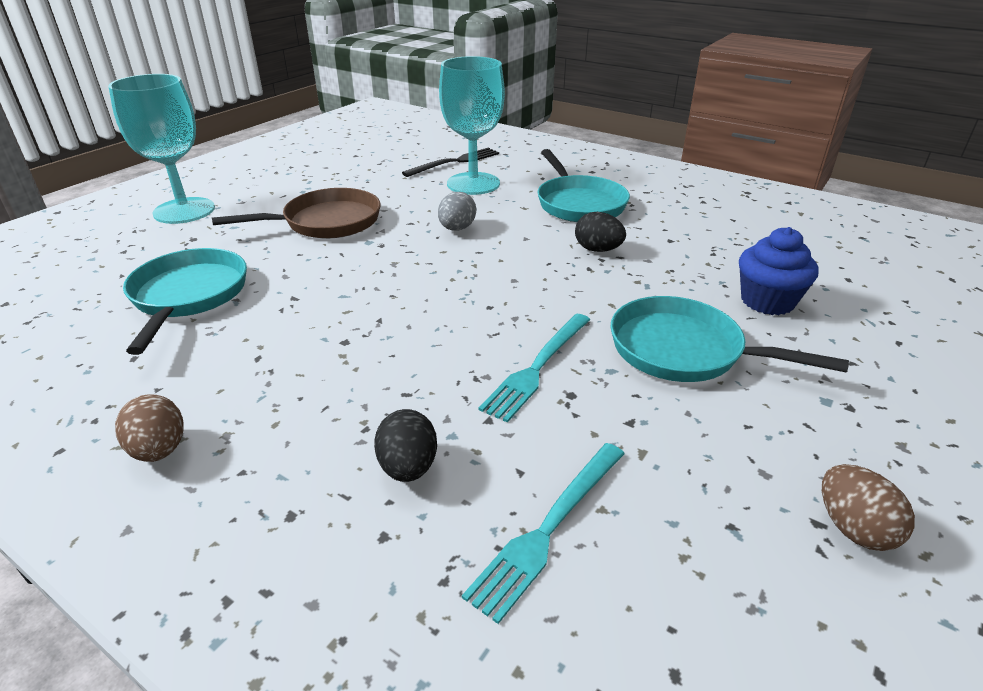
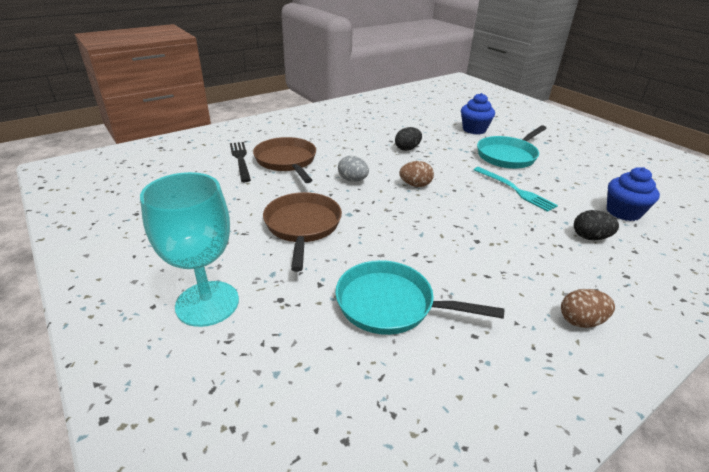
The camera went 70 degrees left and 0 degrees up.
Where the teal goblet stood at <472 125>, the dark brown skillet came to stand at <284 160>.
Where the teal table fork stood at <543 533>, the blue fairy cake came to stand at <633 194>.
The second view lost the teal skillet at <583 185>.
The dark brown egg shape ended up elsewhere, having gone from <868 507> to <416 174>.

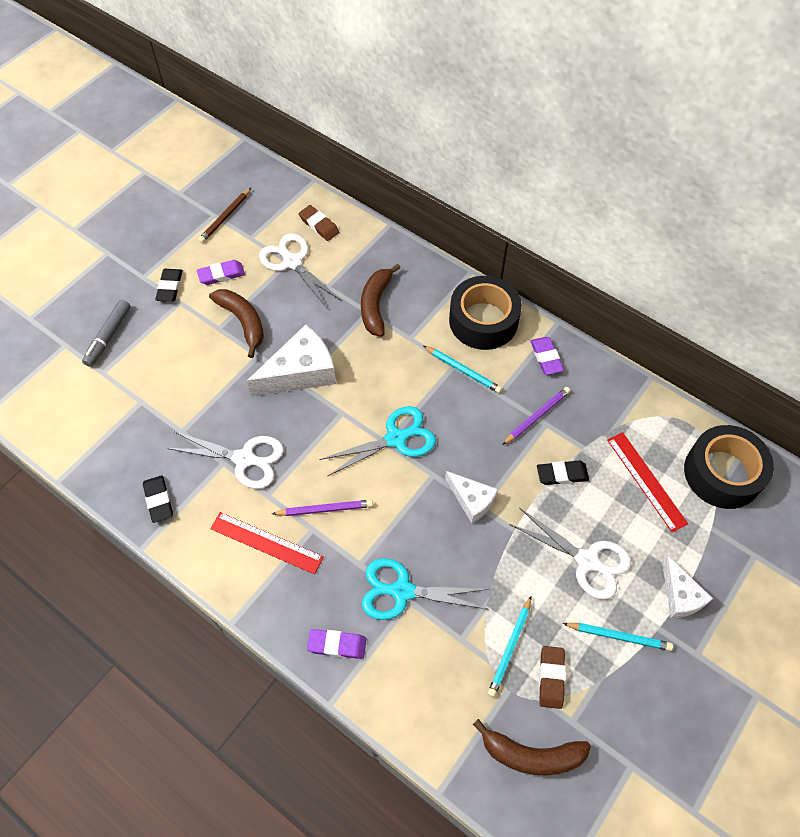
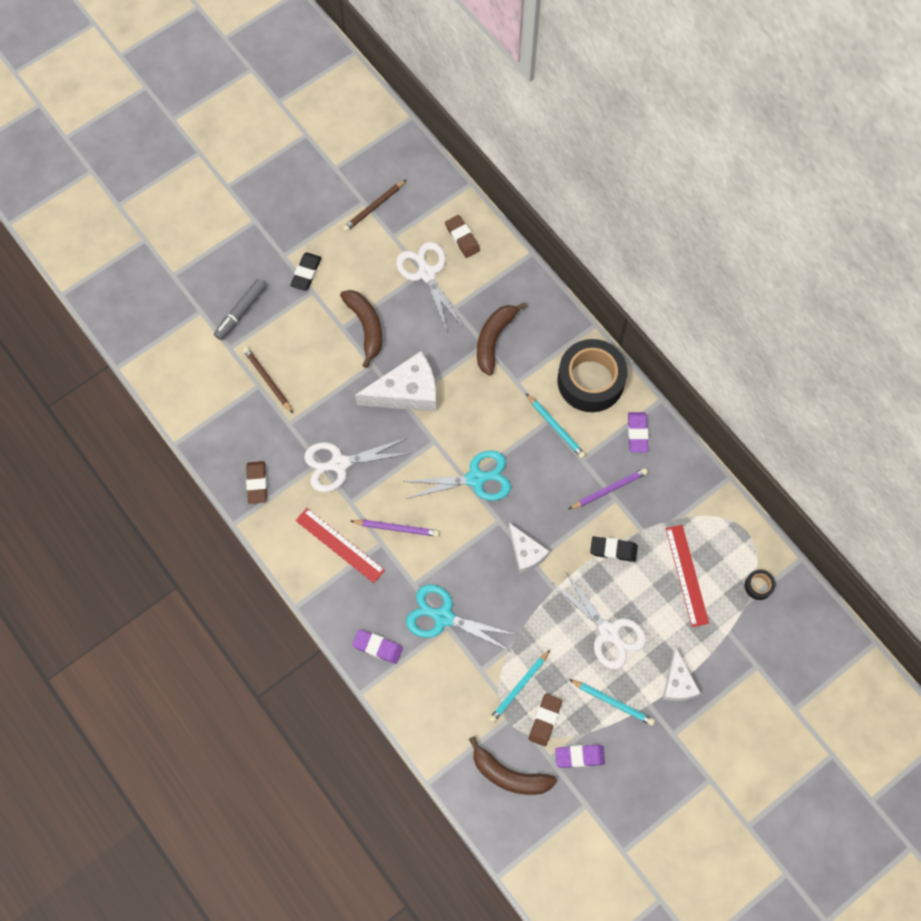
The camera went 15 degrees right and 10 degrees up.
What was the ebony gum eraser at <158 499> turned into the dark brown gum eraser at <256 482>.
The snow-white pair of scissors at <225 460> ended up facing another way, 135 degrees clockwise from before.
The purple gum eraser ended up elsewhere, having gone from <221 272> to <580 756>.
The size of the ebony sticky tape at <729 467> changed by a factor of 0.40.
The second view gained the dark brown lead pencil at <268 380>.

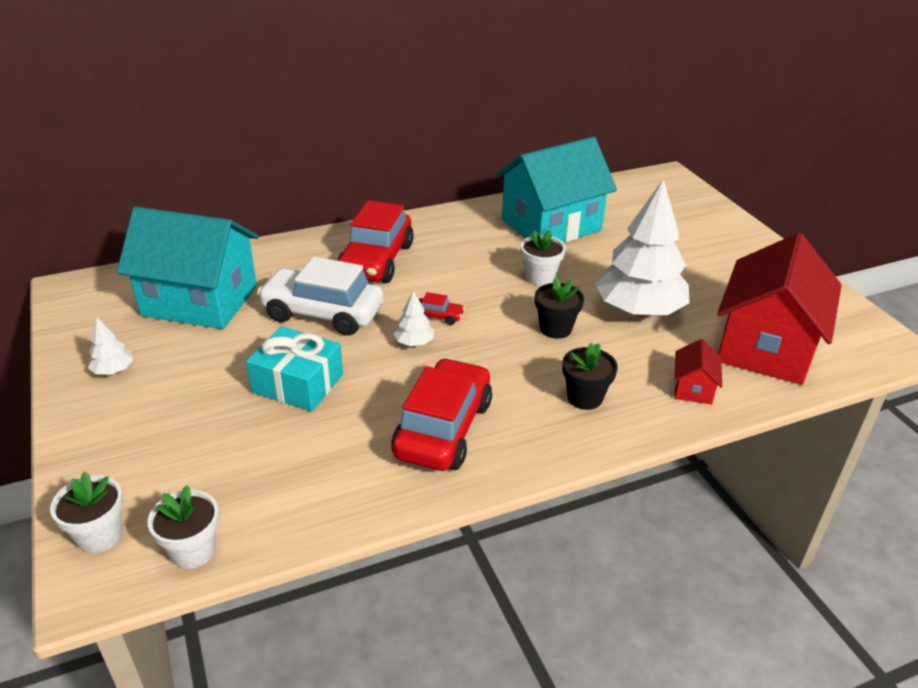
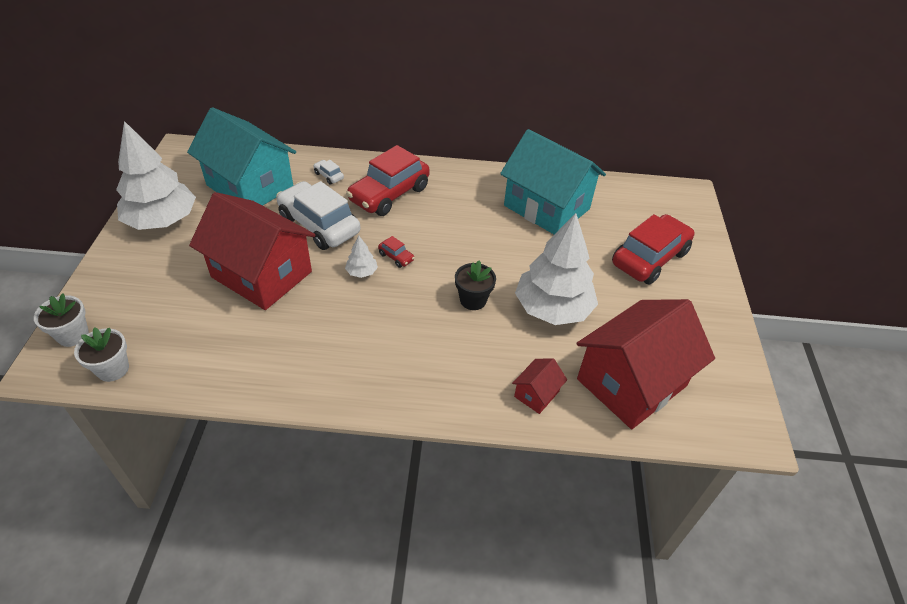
The camera went 25 degrees right and 10 degrees up.
The size of the snow-white tree at <111 346> changed by a factor of 2.42.
Where the teal wrapped gift stood at <294 368>, the crimson toy house came to stand at <252 251>.
The crimson automobile ended up elsewhere, having gone from <441 414> to <653 249>.
The teal toy house at <556 189> ended up facing another way, 45 degrees clockwise from before.
The second view lost the snow-white potted plant at <543 258>.
The second view lost the ebony potted plant at <590 376>.
The second view gained the snow-white automobile at <328 172>.

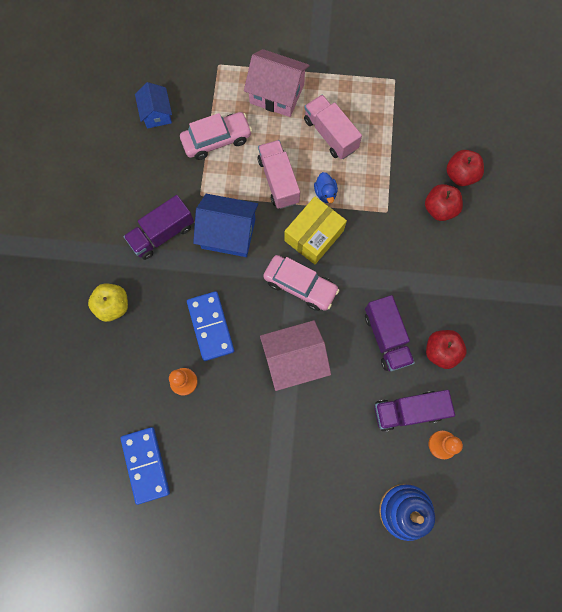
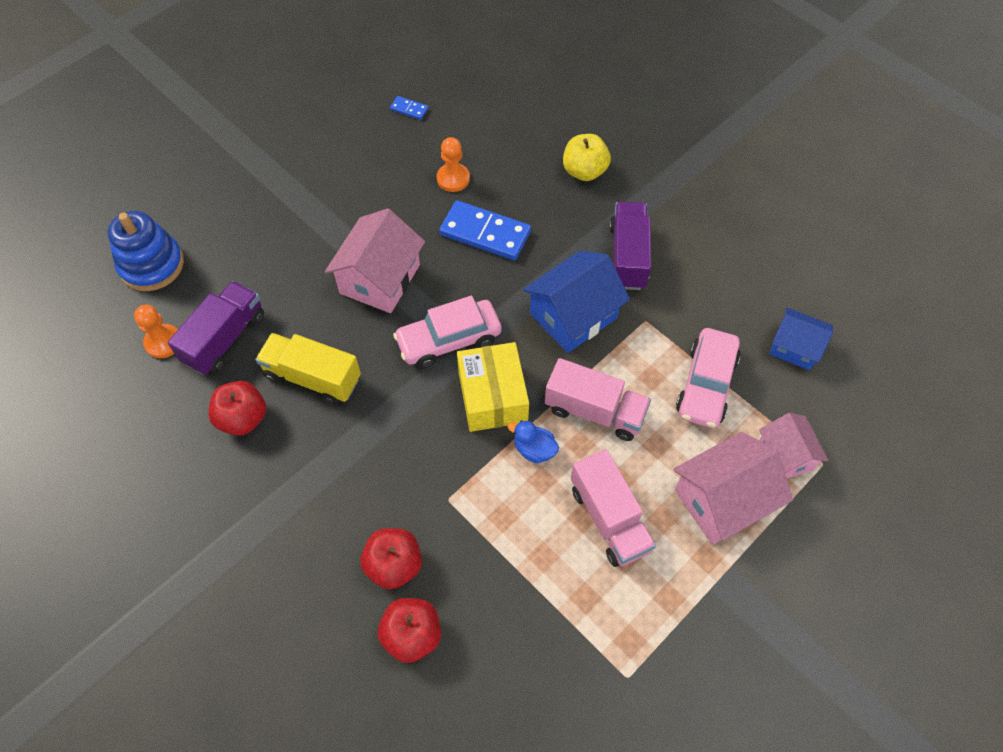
The camera went 130 degrees right and 15 degrees down.
The size of the blue domino at <145 466> changed by a factor of 0.46.
The rose-pink toy truck at <333 127> ended up facing another way, 60 degrees clockwise from before.
What was the purple toy truck at <390 333> turned into the golden toy truck at <308 369>.
The second view gained the rose-pink toy house at <793 445>.

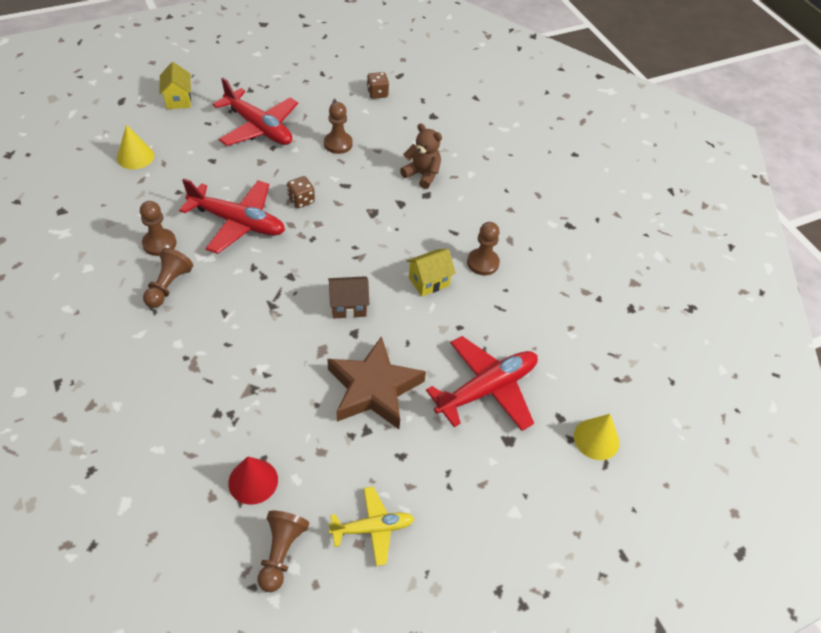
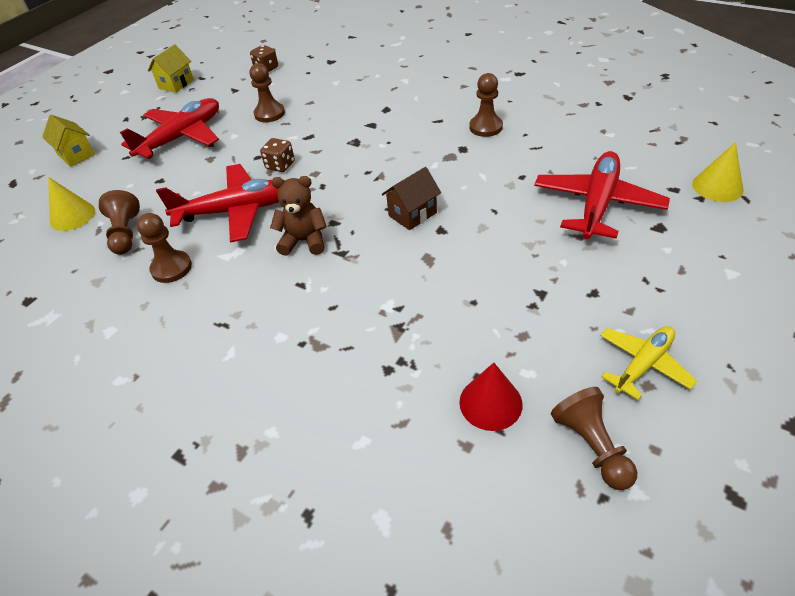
The camera went 25 degrees left and 5 degrees down.
The dark brown pawn ended up elsewhere, having gone from <168 278> to <119 222>.
The crimson aeroplane at <255 112> ended up facing another way, 60 degrees counterclockwise from before.
The second view lost the dark brown five-pointed star at <377 382>.
The dark brown teddy ended up elsewhere, having gone from <421 156> to <298 216>.
The golden toy house ended up elsewhere, having gone from <431 272> to <171 68>.

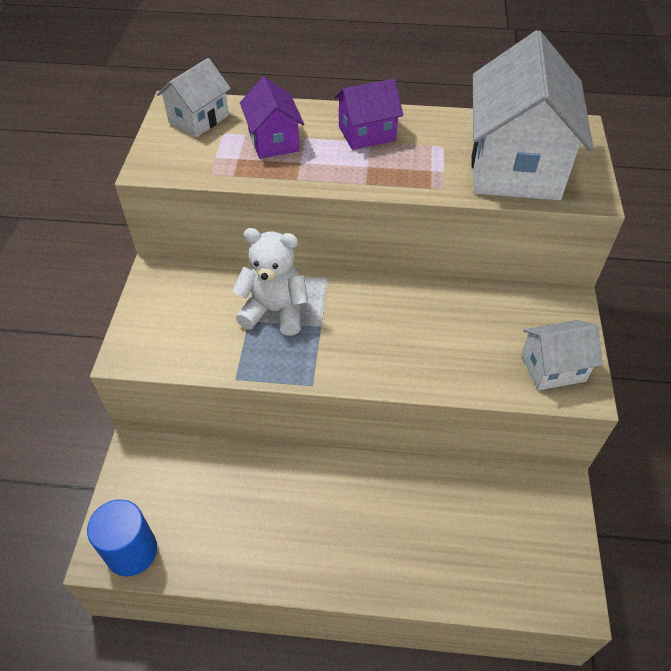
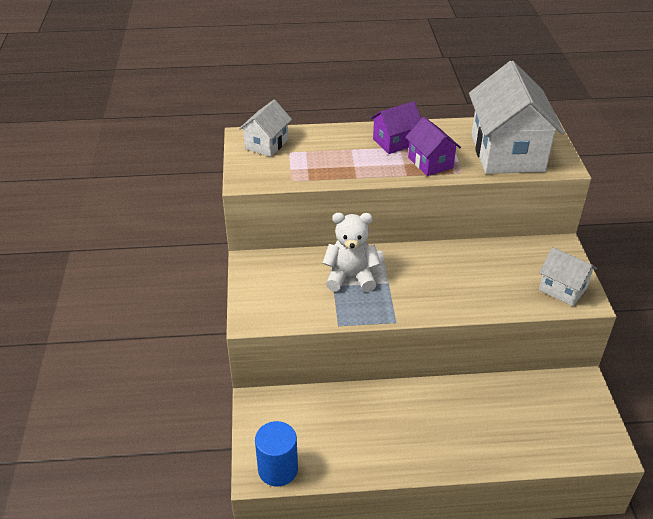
The camera went 10 degrees left and 10 degrees down.
The purple toy house ended up elsewhere, having gone from <272 118> to <433 146>.
The snow-white toy house at <562 355> ended up facing another way, 60 degrees clockwise from before.

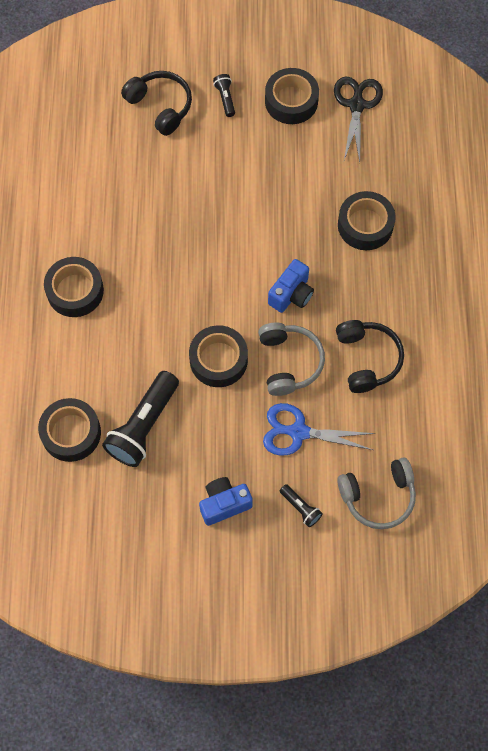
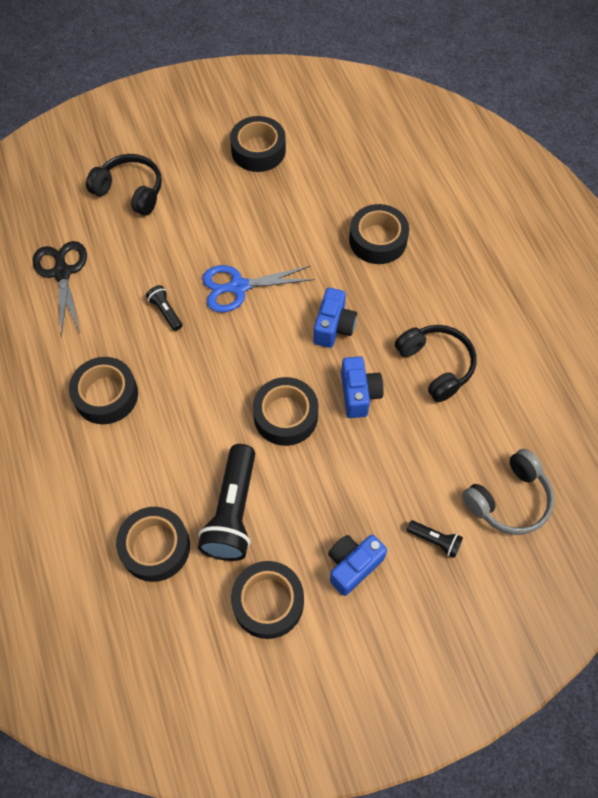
The camera went 20 degrees left and 5 degrees down.
The ebony flashlight ended up elsewhere, having gone from <224 95> to <164 308>.
Where the ash-grey over-ear headphones stood at <291 359>, the blue camera came to stand at <362 387>.
The blue pair of scissors ended up elsewhere, having gone from <319 429> to <258 289>.
The ebony pair of scissors ended up elsewhere, having gone from <358 119> to <60 289>.
The second view gained the ebony sticky tape at <267 600>.

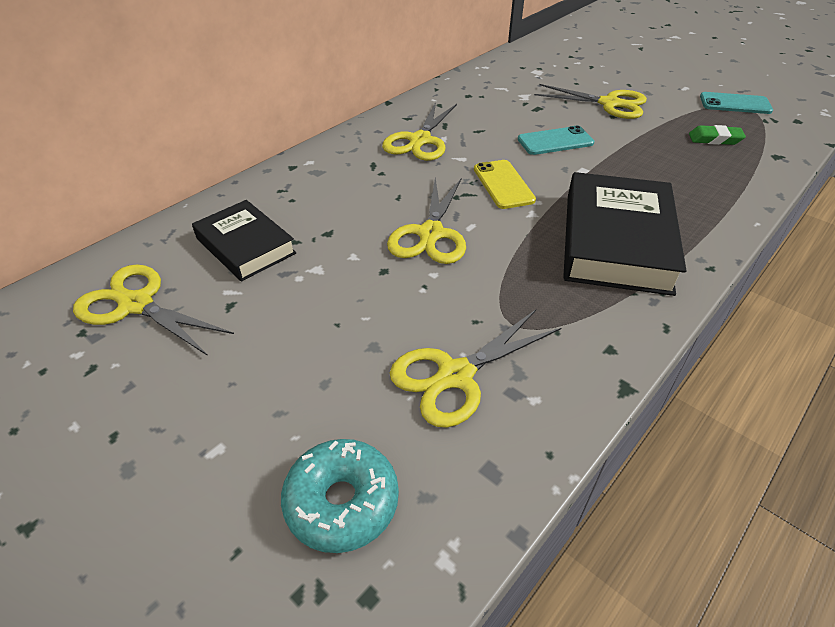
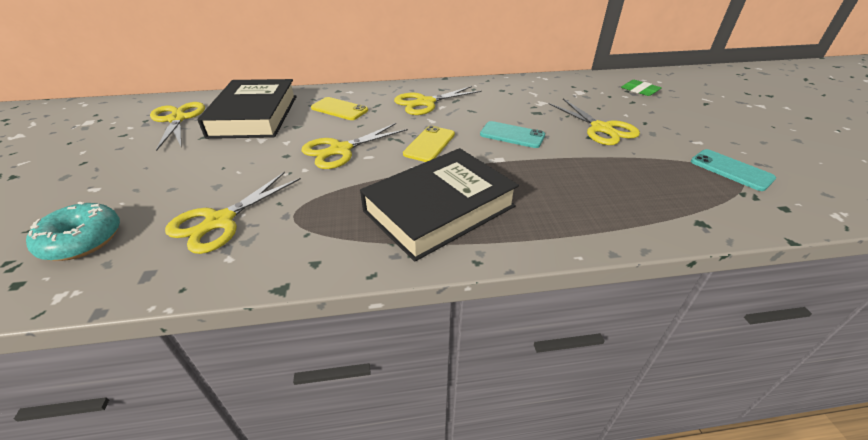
The camera went 40 degrees right and 5 degrees down.
The size of the ebony book at <244 240> changed by a factor of 1.62.
The golden pair of scissors at <475 369> ended up facing another way, 60 degrees counterclockwise from before.
The leaf-green gum eraser ended up elsewhere, having gone from <717 135> to <641 88>.
The second view gained the golden smartphone at <339 108>.

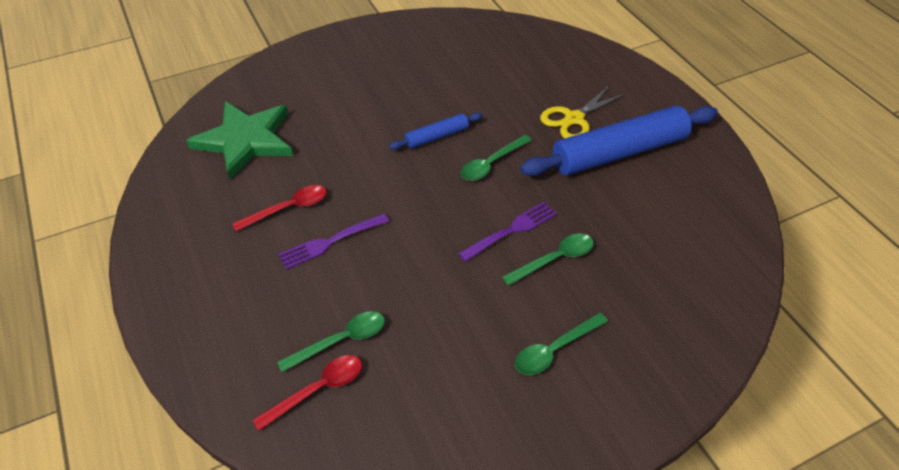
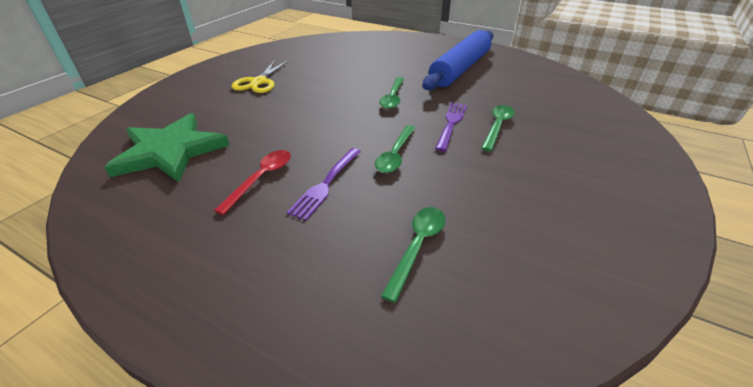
The camera went 35 degrees left and 10 degrees down.
The second view lost the crimson spoon at <307 393>.
The second view lost the blue rolling pin at <436 131>.
The leaf-green spoon ended up elsewhere, having gone from <561 343> to <395 149>.
The golden pair of scissors ended up elsewhere, having gone from <583 112> to <260 76>.

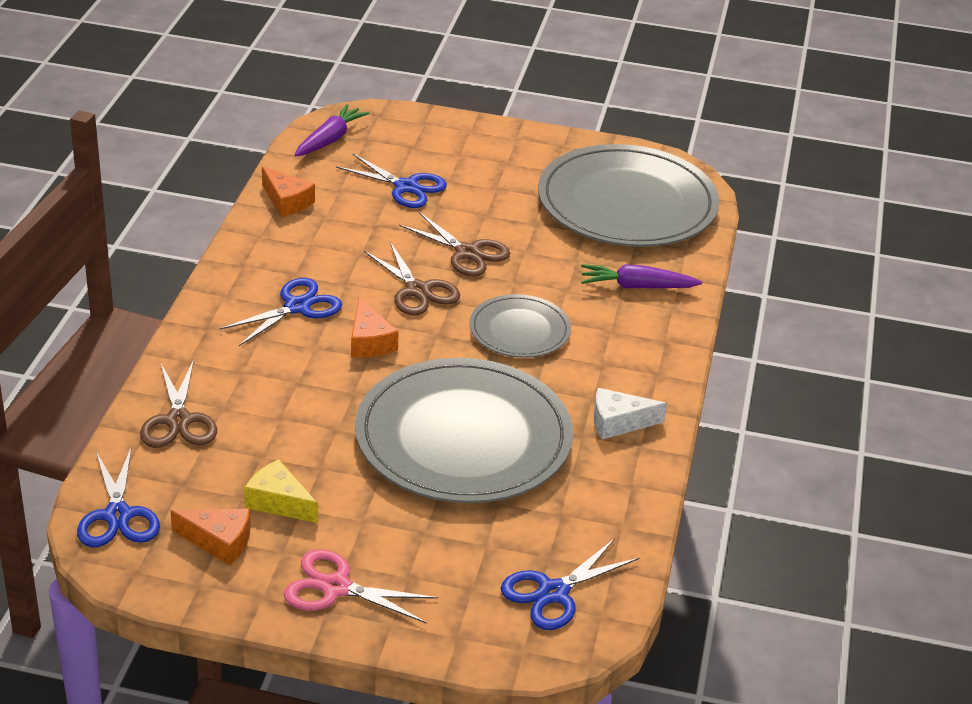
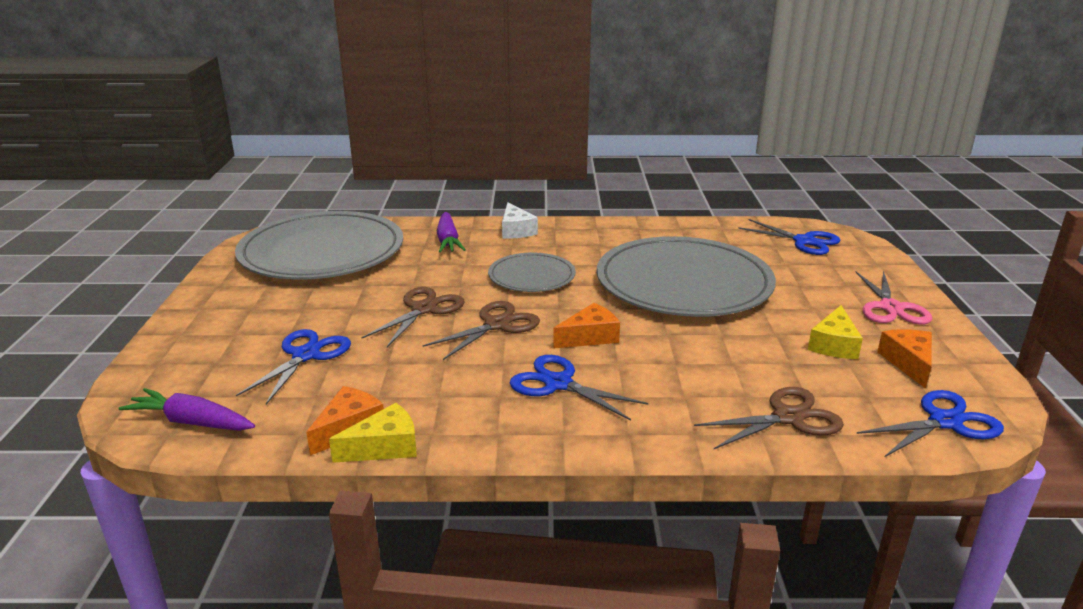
The camera went 100 degrees left and 10 degrees down.
The snow-white piece of cheese ended up elsewhere, having gone from <630 413> to <520 220>.
The second view gained the golden piece of cheese at <373 433>.

